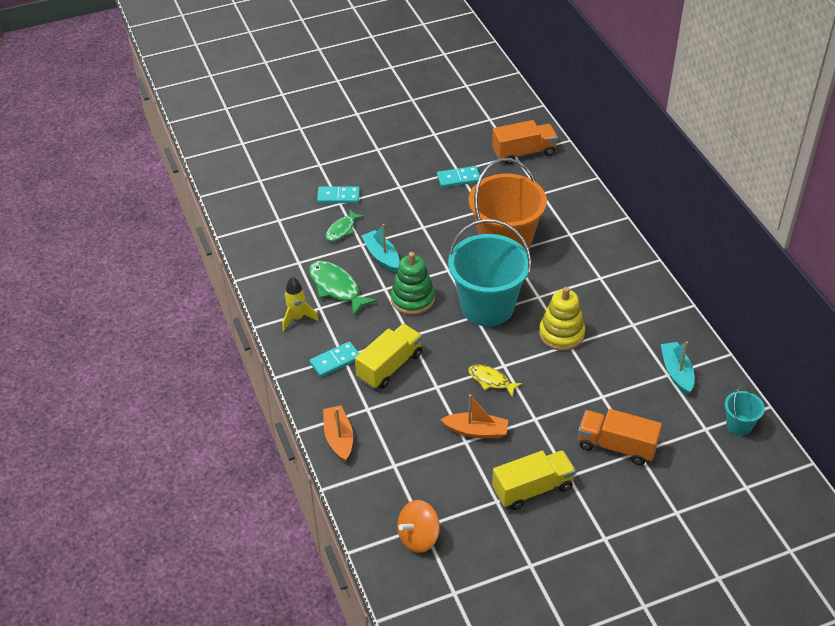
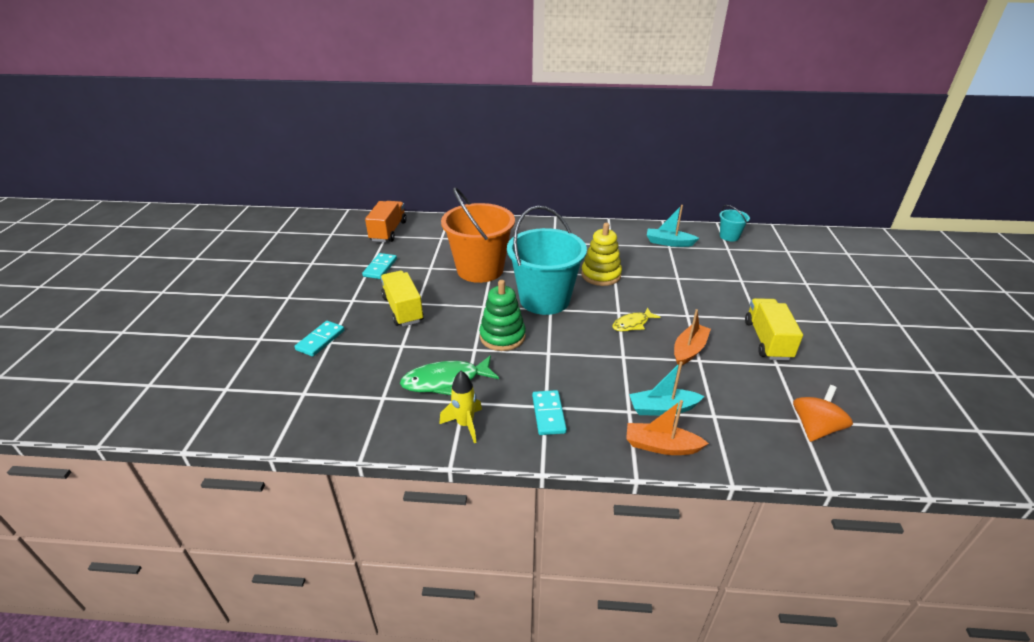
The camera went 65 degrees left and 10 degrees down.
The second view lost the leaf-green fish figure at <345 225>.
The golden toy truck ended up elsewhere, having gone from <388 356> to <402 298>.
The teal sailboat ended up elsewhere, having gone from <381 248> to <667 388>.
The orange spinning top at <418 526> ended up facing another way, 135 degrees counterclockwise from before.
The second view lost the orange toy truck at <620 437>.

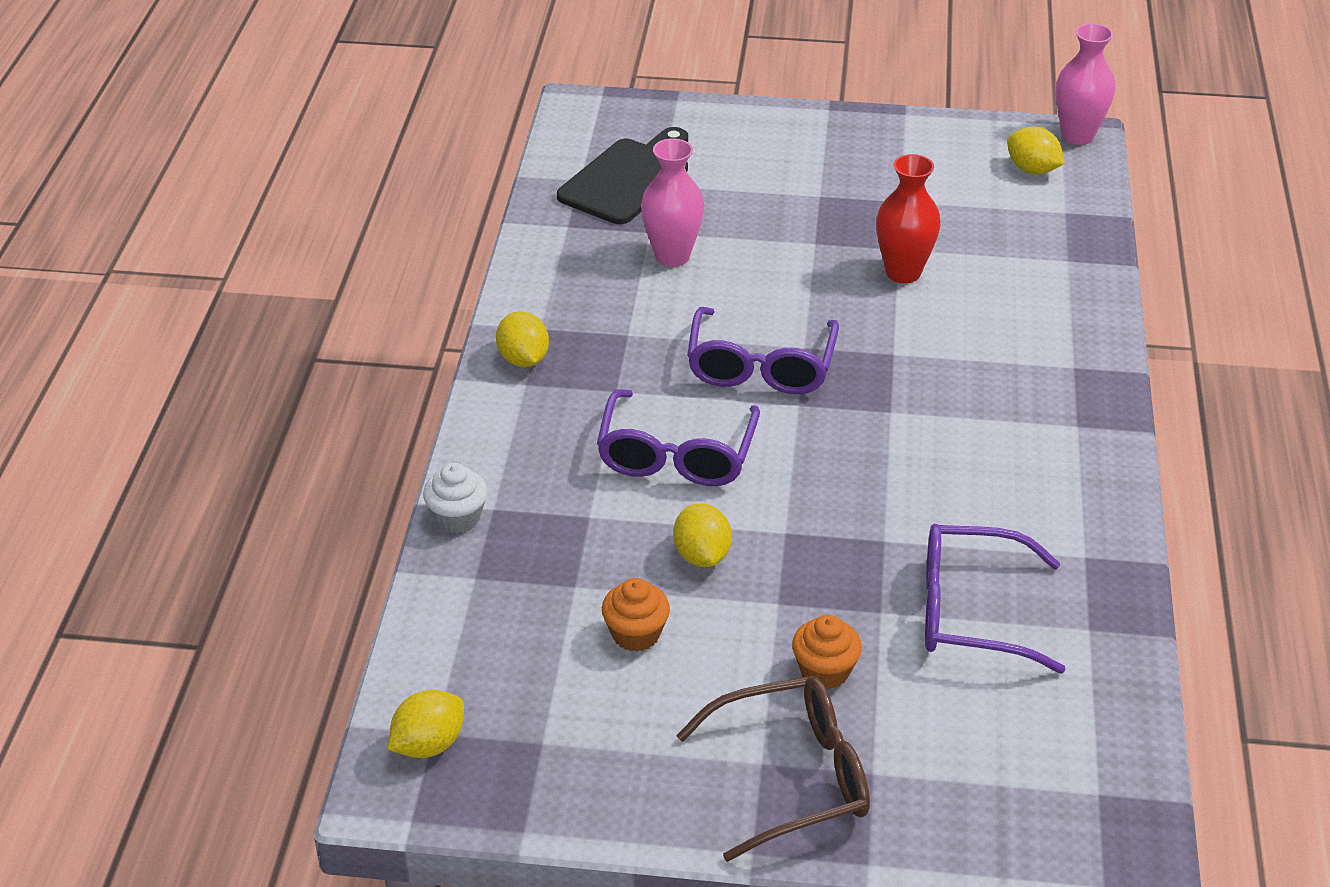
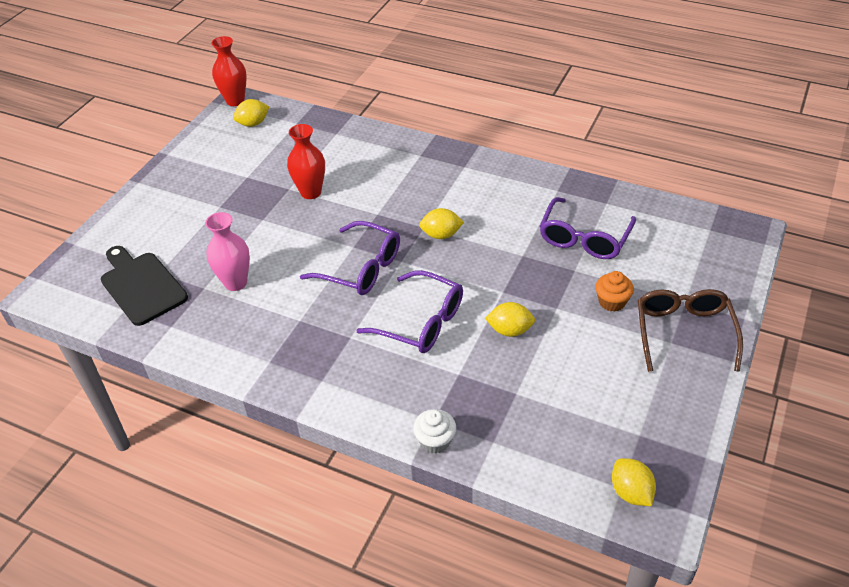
The camera went 70 degrees left and 5 degrees up.
The golden toy lemon ended up elsewhere, having gone from <522 339> to <441 223>.
The second view lost the orange fairy cake at <636 615>.
What was the rose-pink tall vase at <1085 84> turned into the crimson tall vase at <229 71>.

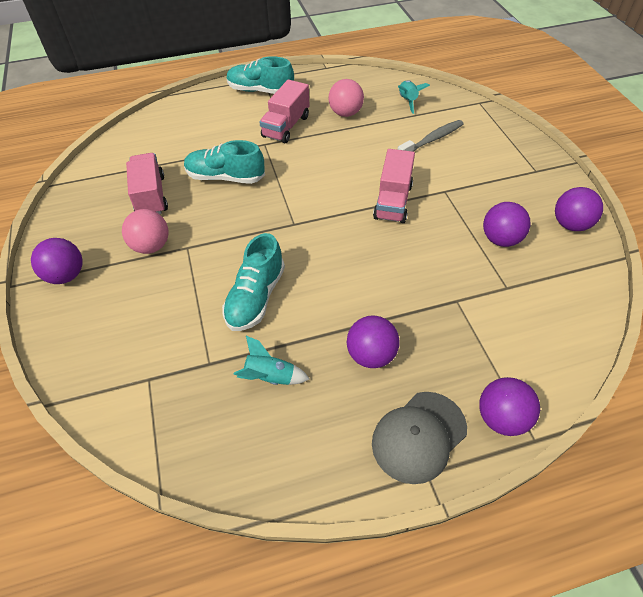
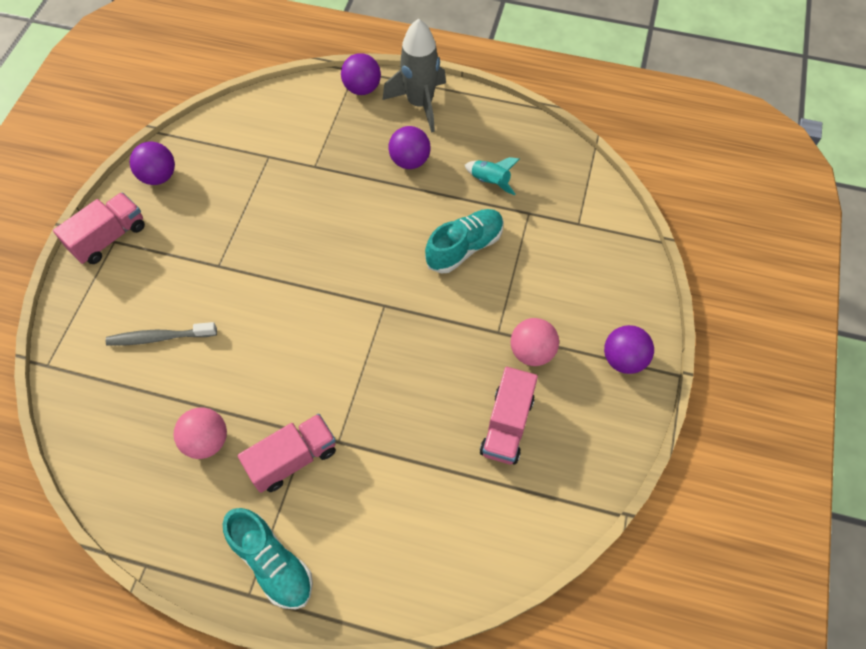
The camera went 150 degrees left and 10 degrees up.
The second view lost the teal shoe at <224 162>.
Where the ash-grey peaked cap stood at <419 438>, the ash-grey toy rocket came to stand at <414 75>.
The rose-pink toy truck ended up elsewhere, having gone from <394 186> to <99 228>.
The second view lost the teal toy rocket at <414 97>.
The second view lost the purple sphere at <507 224>.

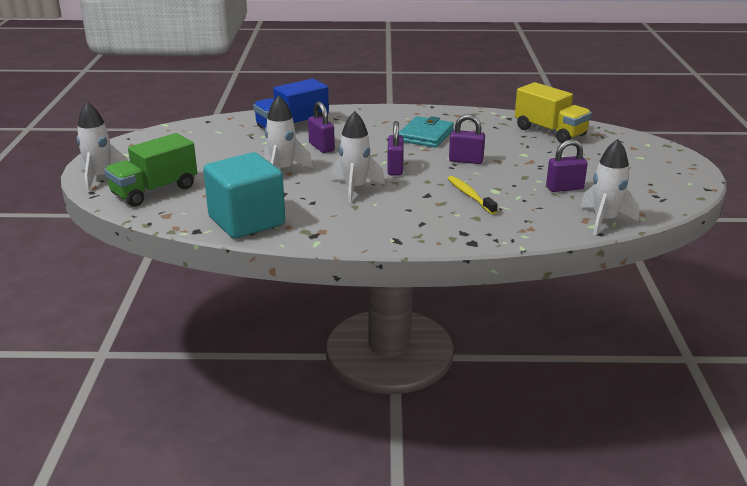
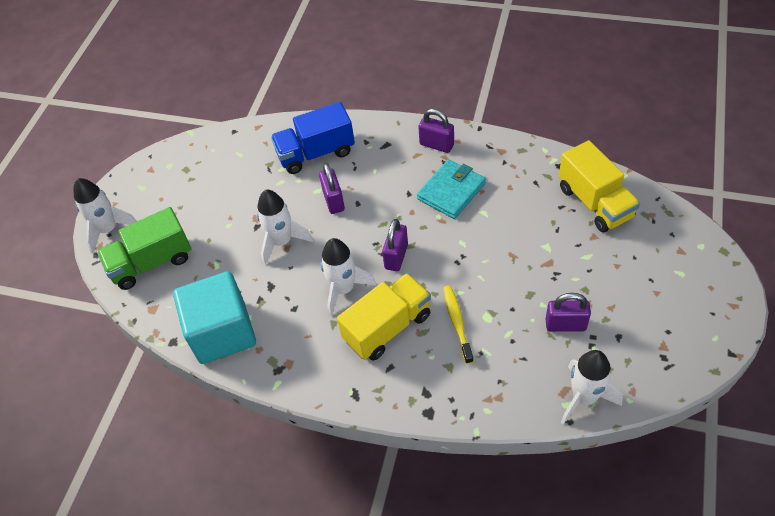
The camera went 20 degrees right and 25 degrees up.
The purple small lock ended up elsewhere, having gone from <467 139> to <436 131>.
The second view gained the golden toy truck at <384 316>.

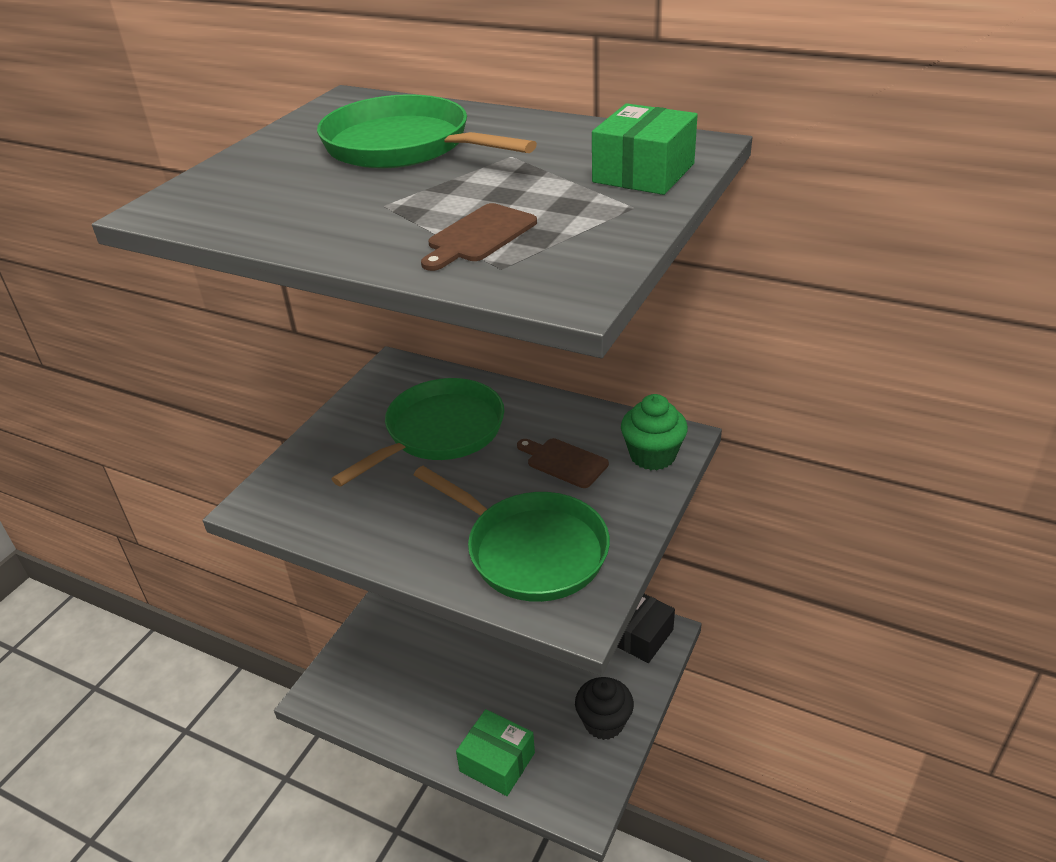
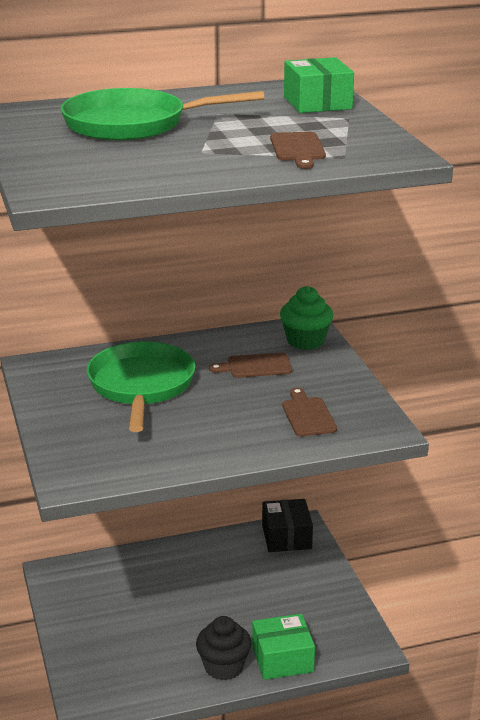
The camera went 45 degrees left and 10 degrees down.
Where the leaf-green skillet stood at <512 534>, the dark brown cutting board came to stand at <309 412>.
The ebony fairy cake ended up elsewhere, having gone from <604 708> to <224 648>.

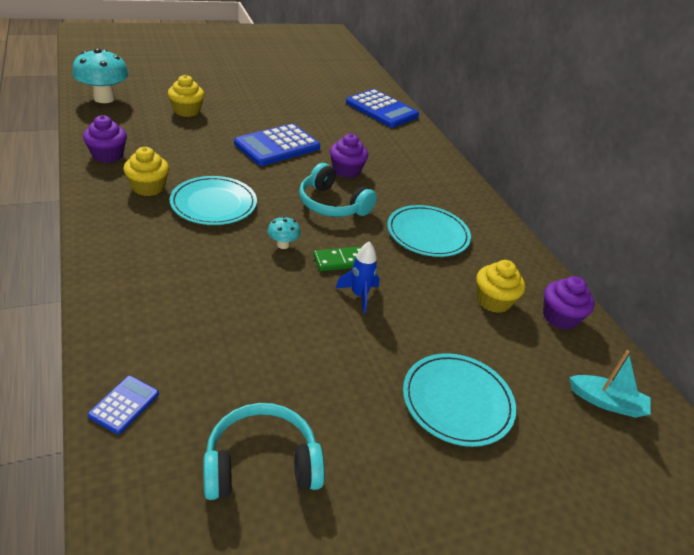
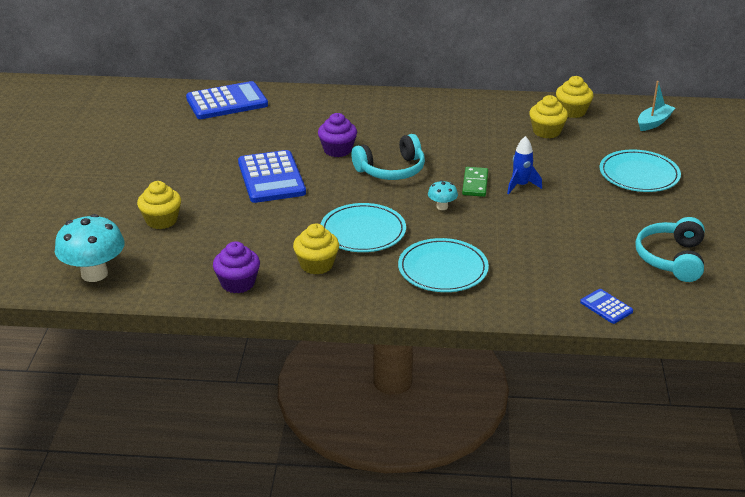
The camera went 60 degrees left and 5 degrees down.
The teal flat dish ended up elsewhere, having gone from <429 231> to <443 265>.
What was the purple fairy cake at <569 303> turned into the golden fairy cake at <574 97>.

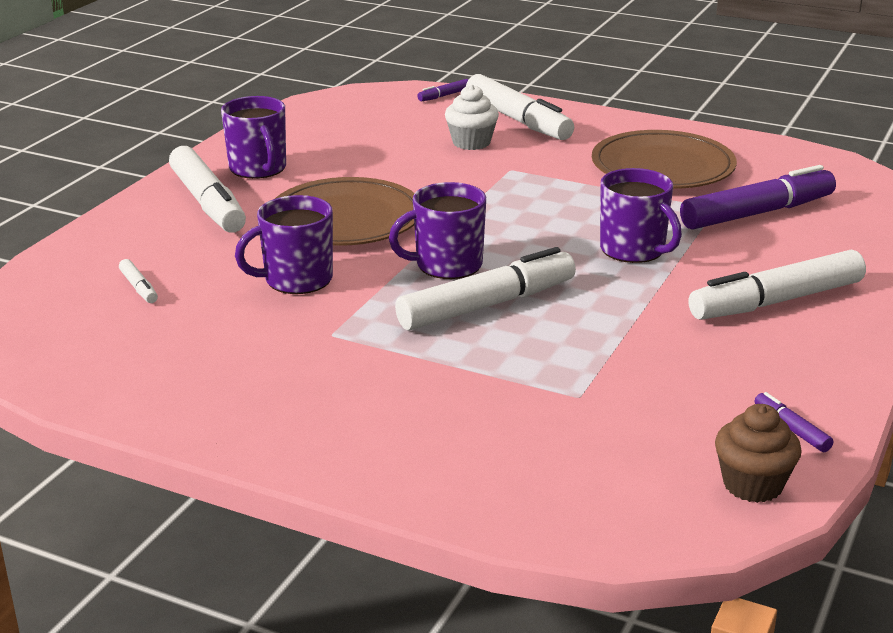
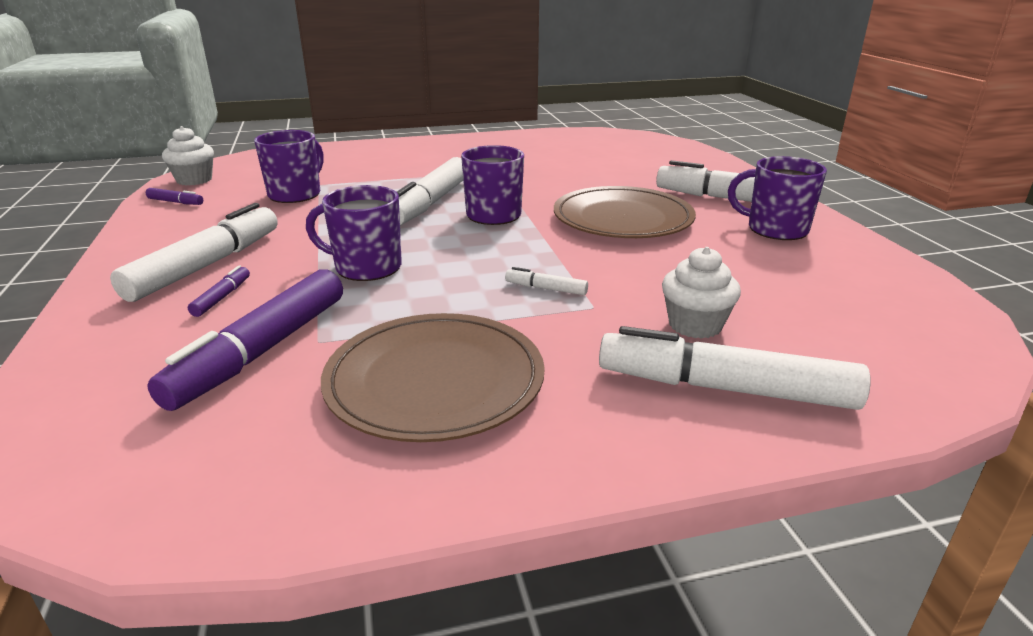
The camera went 140 degrees right and 0 degrees up.
The snow-white marker pen ended up elsewhere, having gone from <138 281> to <546 281>.
The purple mug ended up elsewhere, having gone from <284 244> to <289 166>.
The purple marker pen ended up elsewhere, having gone from <442 90> to <219 291>.
What was the dark brown fairy cake at <758 453> turned into the snow-white fairy cake at <188 156>.

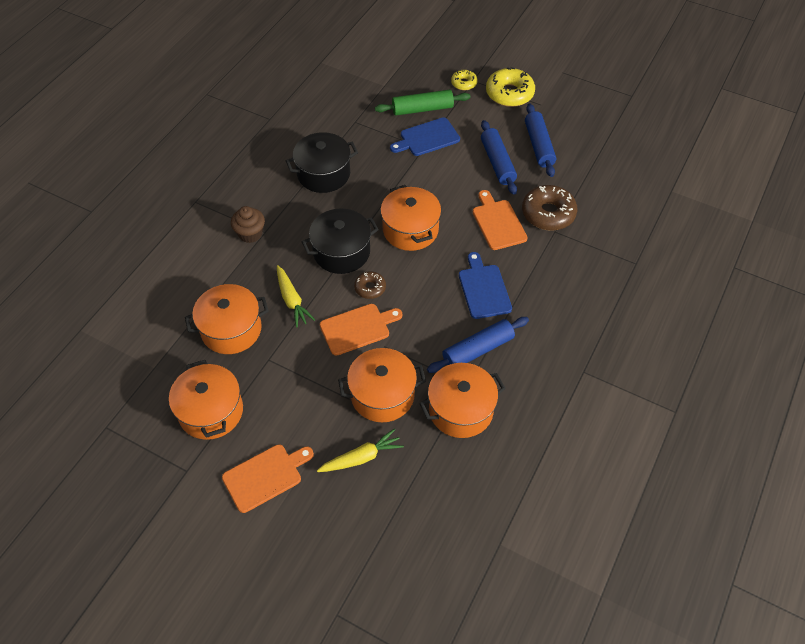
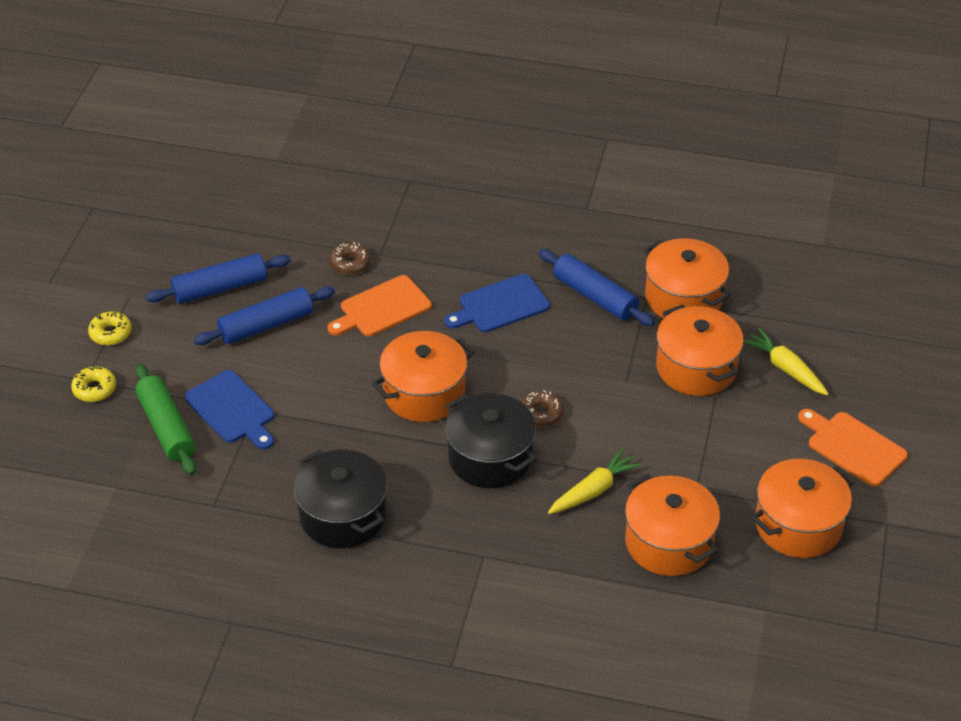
The camera went 105 degrees left and 10 degrees down.
The second view lost the dark brown fairy cake at <248 224>.
The second view lost the orange cutting board at <361 330>.
The size of the golden doughnut at <510 87> changed by a factor of 0.55.
The size of the dark brown doughnut at <550 208> changed by a factor of 0.55.

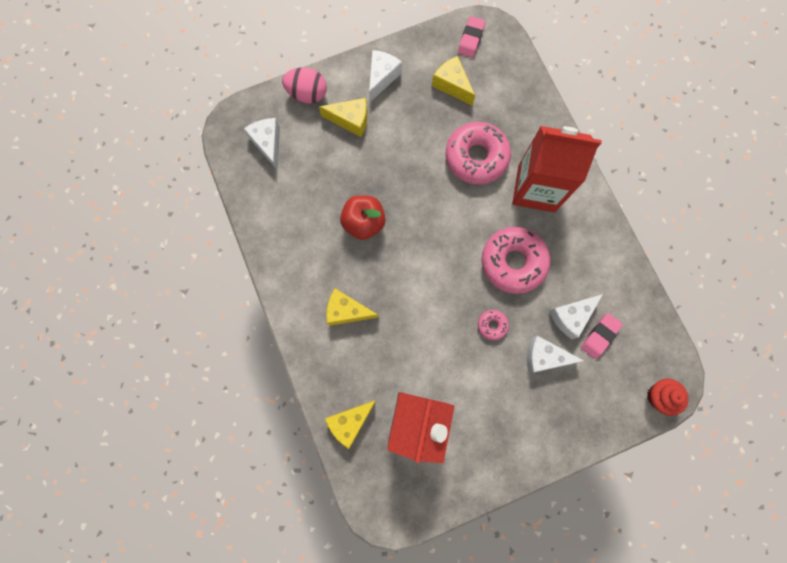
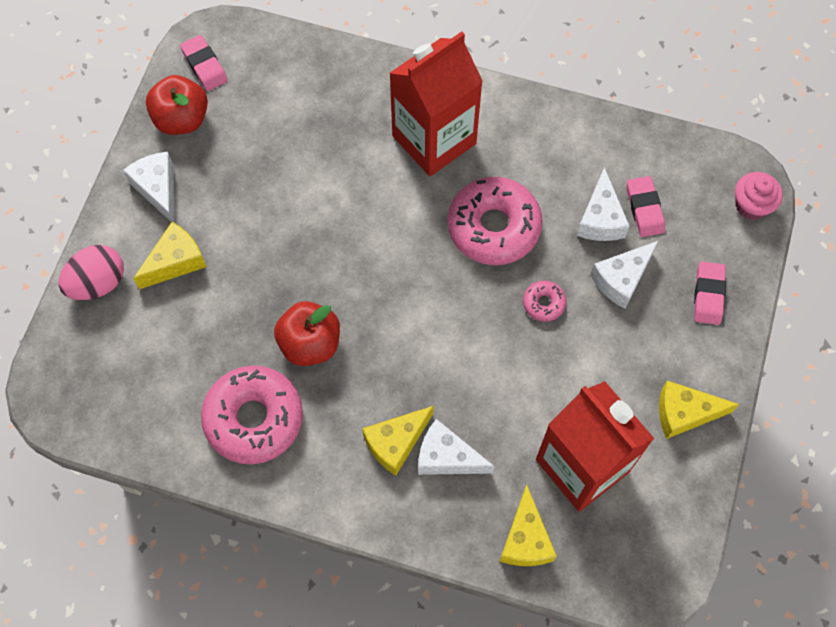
The camera went 50 degrees left and 10 degrees down.
The snow-white piece of cheese ended up elsewhere, having gone from <262 144> to <456 447>.
The golden piece of cheese ended up elsewhere, having gone from <453 81> to <699 410>.
The rose-pink doughnut ended up elsewhere, having gone from <478 153> to <252 415>.
What was the crimson fairy cake at <668 397> turned into the rose-pink fairy cake at <759 196>.
The second view gained the crimson apple fruit at <177 105>.
The second view gained the rose-pink gum eraser at <710 293>.

